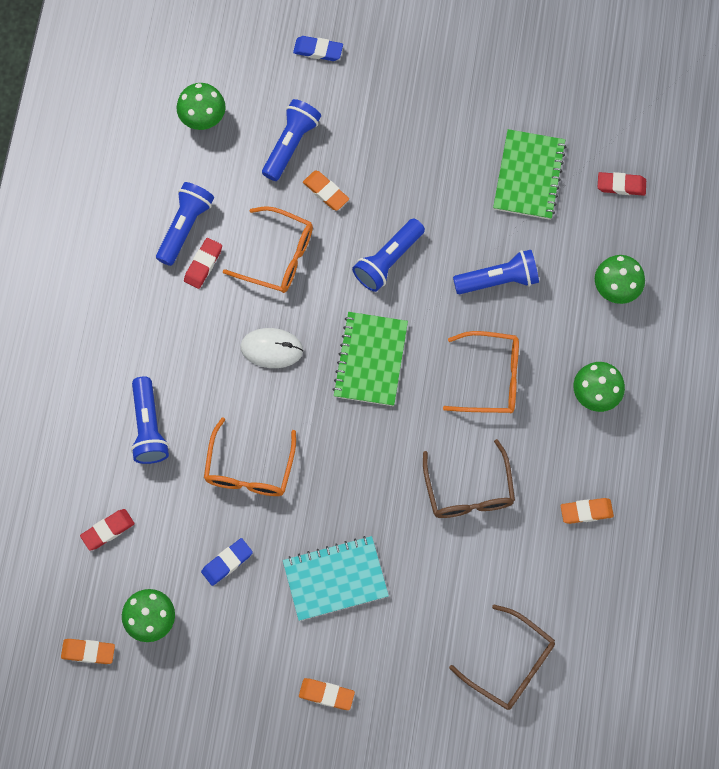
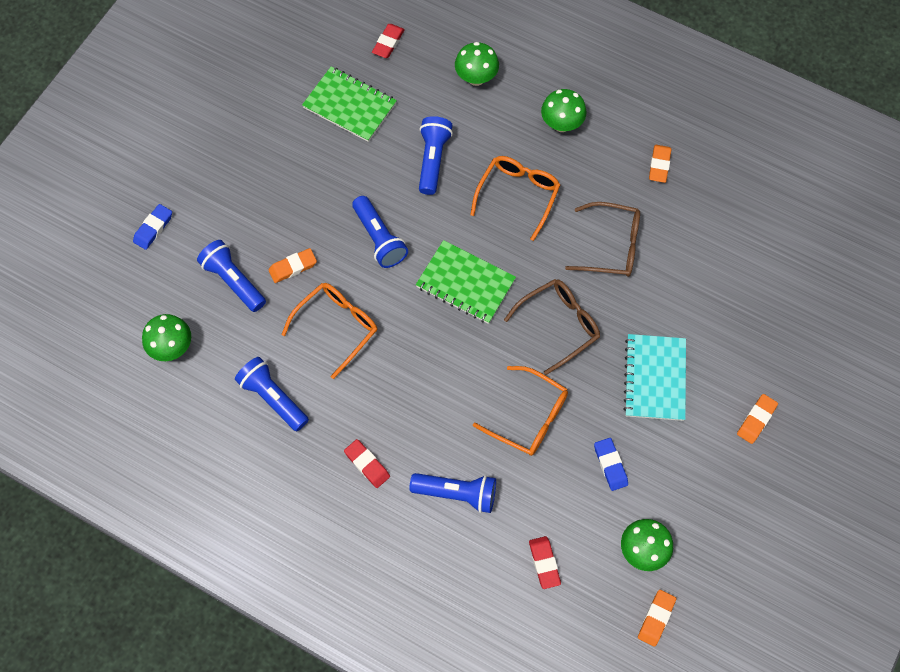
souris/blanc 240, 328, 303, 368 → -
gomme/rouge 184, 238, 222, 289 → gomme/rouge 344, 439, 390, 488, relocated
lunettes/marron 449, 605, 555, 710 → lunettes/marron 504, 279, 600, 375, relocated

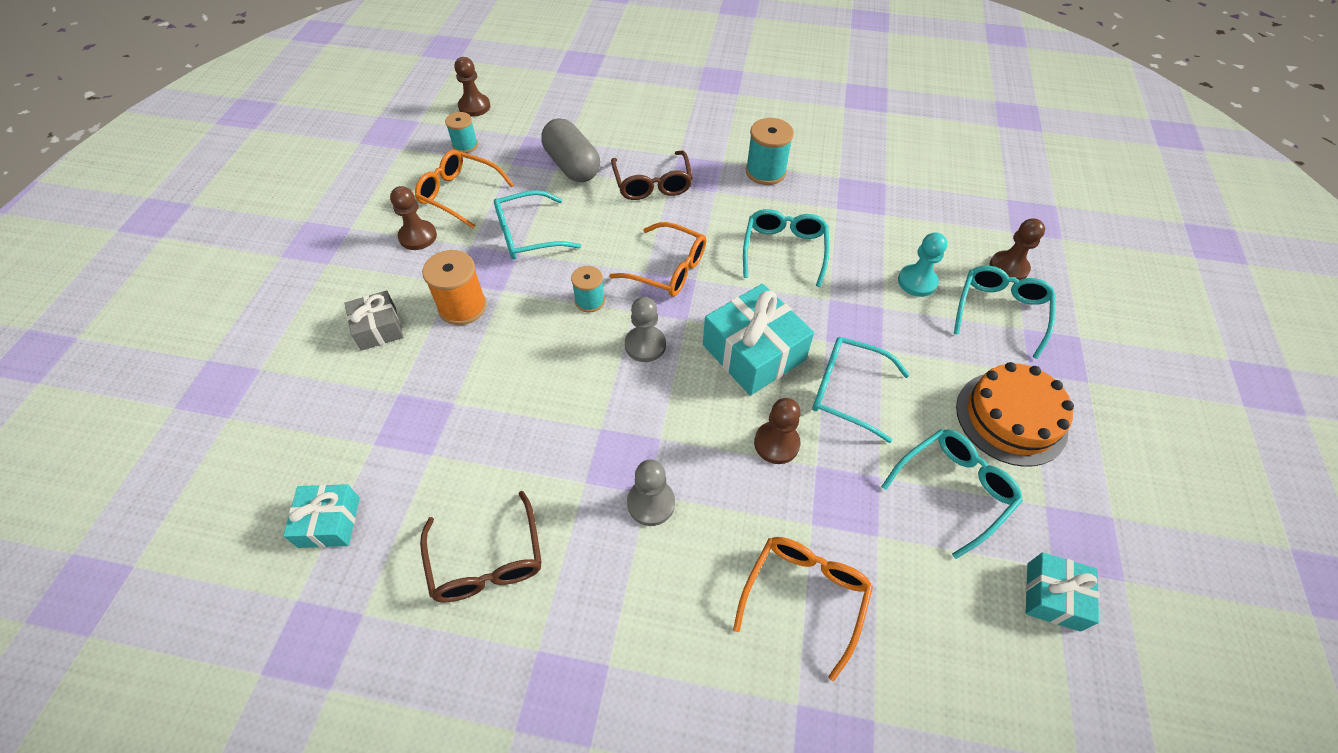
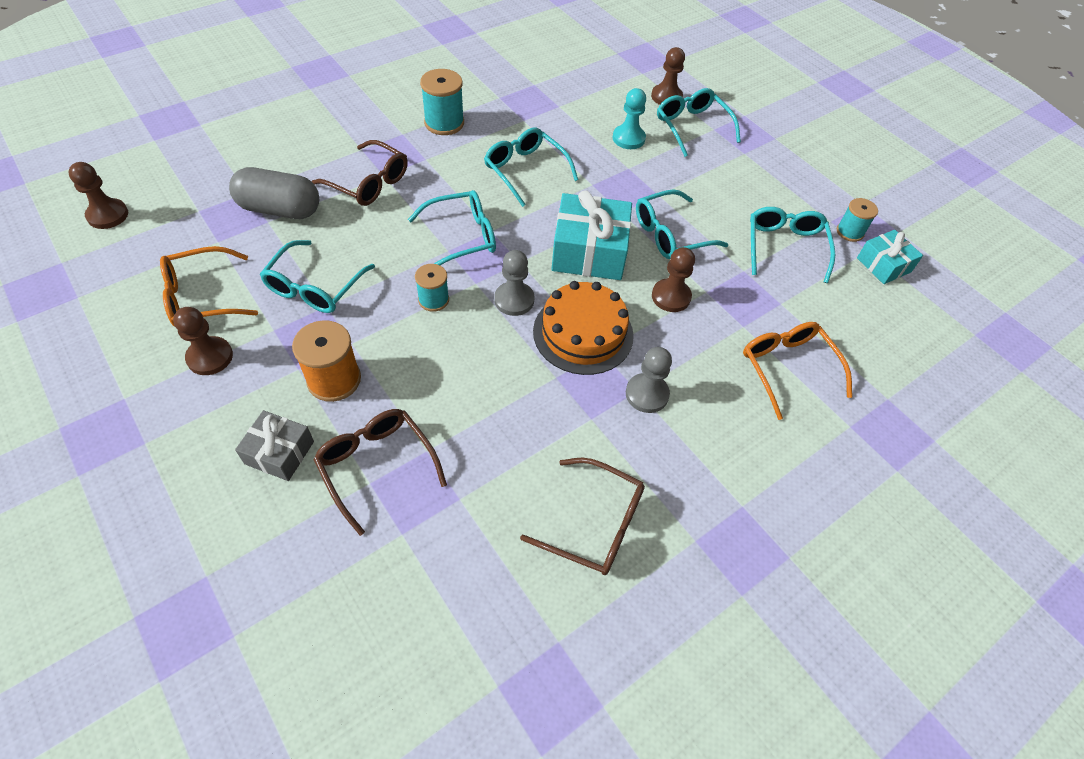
cadeau/turquoise 283, 484, 360, 548 → -
- → lunettes/marron 313, 409, 447, 536
bobine/turquoise 445, 112, 478, 153 → bobine/turquoise 837, 198, 878, 242, relocated
gâteau/orange 956, 362, 1074, 467 → gâteau/orange 533, 281, 634, 375, relocated
lunettes/orange 609, 222, 706, 297 → lunettes/turquoise 408, 190, 496, 265

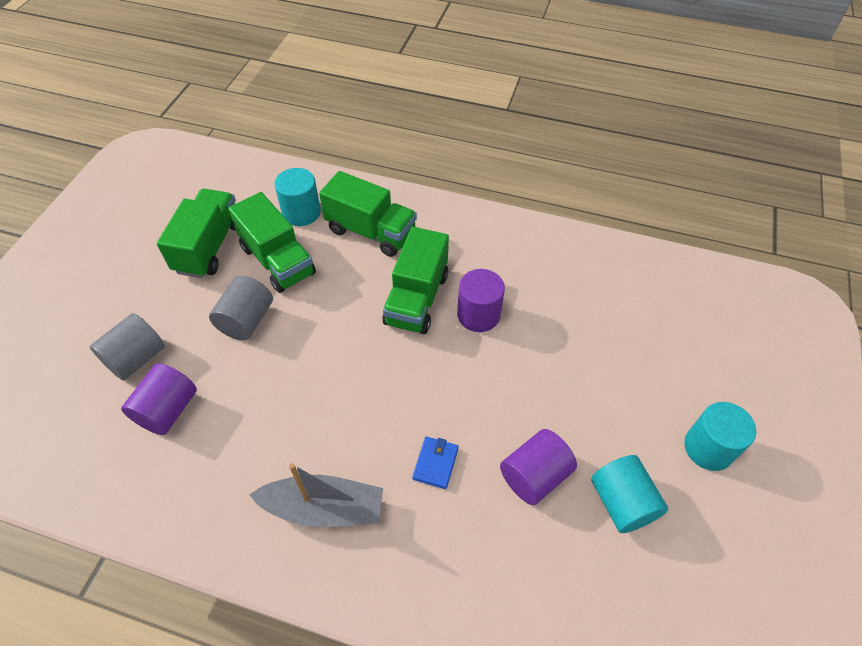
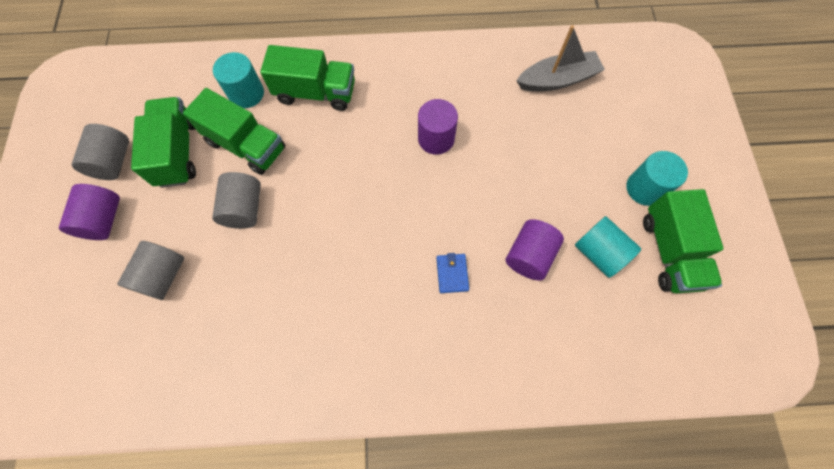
- → cylindre/gris 72, 124, 129, 180
cylindre/violet 121, 363, 197, 435 → cylindre/violet 59, 184, 120, 240, relocated
bateau/gris 249, 463, 383, 527 → bateau/gris 516, 25, 605, 91, relocated
camion/vert 382, 227, 449, 334 → camion/vert 643, 189, 724, 293, relocated

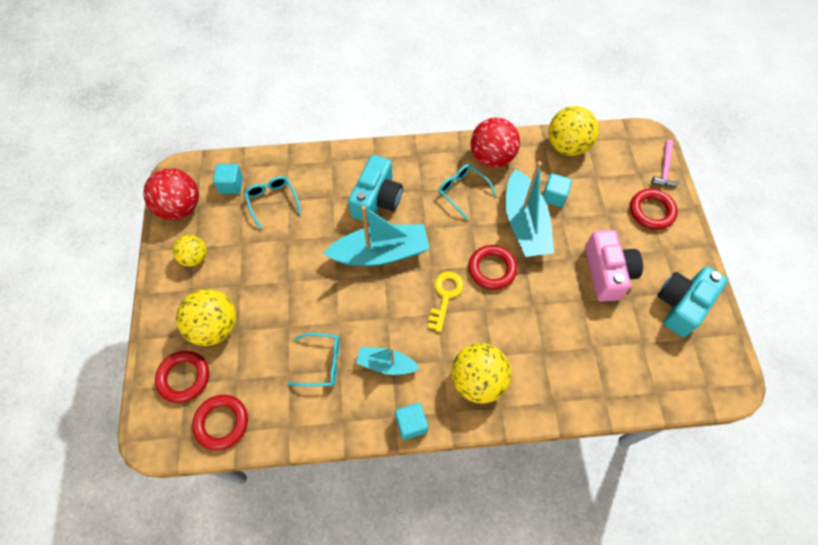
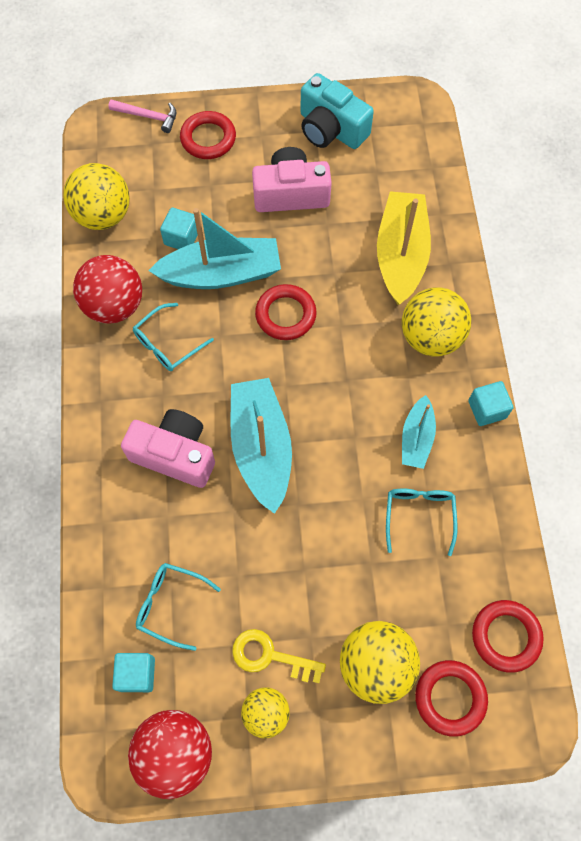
- → bateau/jaune 377, 191, 431, 305
clé/jaune 428, 272, 464, 332 → clé/jaune 232, 629, 326, 683, relocated
appareil photo/turquoise 348, 155, 403, 223 → appareil photo/rose 121, 409, 215, 488
lunettes/turquoise 244, 176, 301, 229 → lunettes/turquoise 136, 563, 221, 651, 45 degrees clockwise

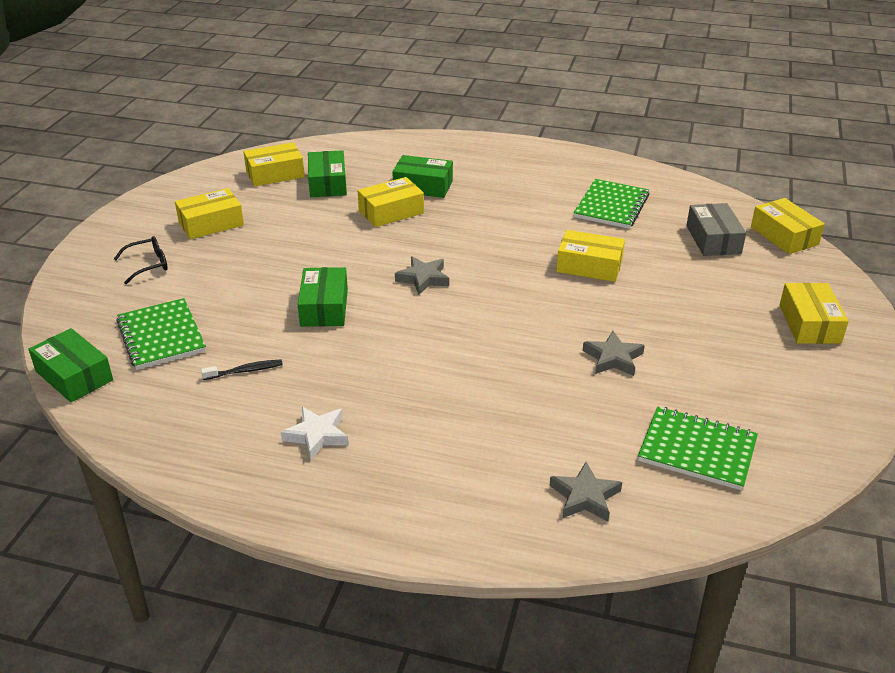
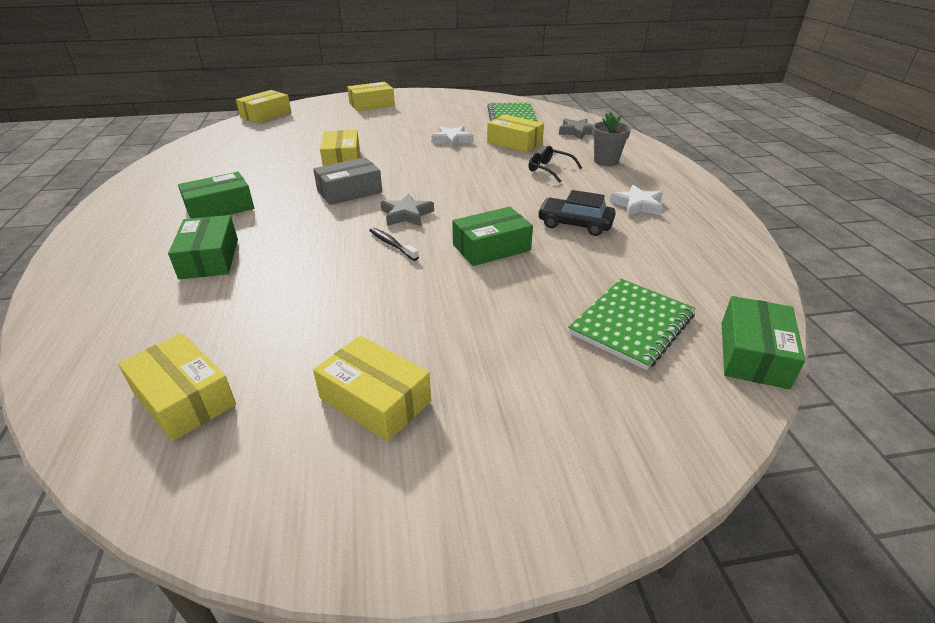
carnet/vert 574, 179, 650, 229 → -
- → voiture/noir 538, 190, 616, 236
- → pot de fleurs/gris 592, 112, 631, 166
lunettes/noir 114, 236, 168, 284 → lunettes/noir 529, 146, 582, 182, relocated
brosse à dents/noir 201, 359, 283, 380 → brosse à dents/noir 369, 228, 419, 261, relocated
boîte/vert 308, 150, 347, 197 → boîte/vert 178, 172, 254, 218, relocated
boîte/jaune 358, 177, 424, 227 → boîte/jaune 487, 114, 544, 153, relocated
boîte/gris 686, 203, 746, 256 → boîte/gris 313, 157, 382, 205, relocated
étoile/gris 582, 331, 645, 376 → étoile/blanc 431, 126, 473, 148

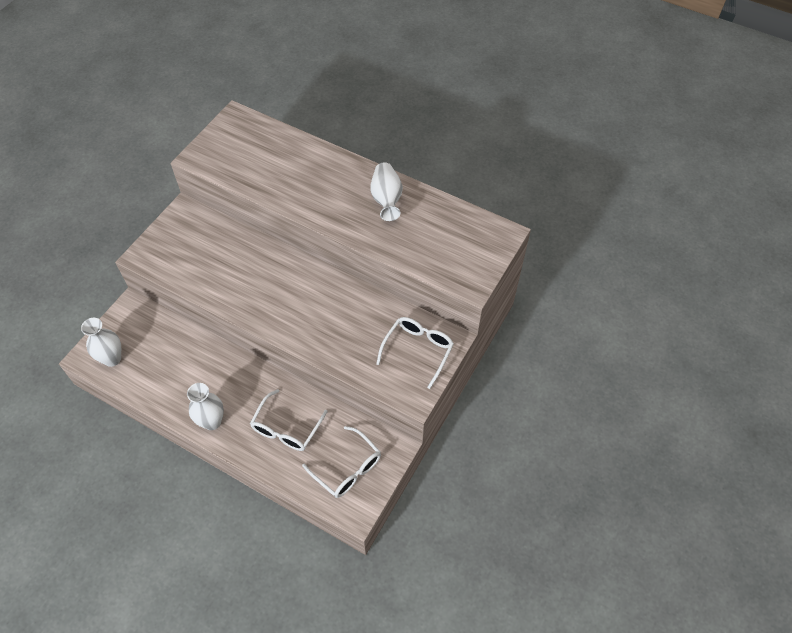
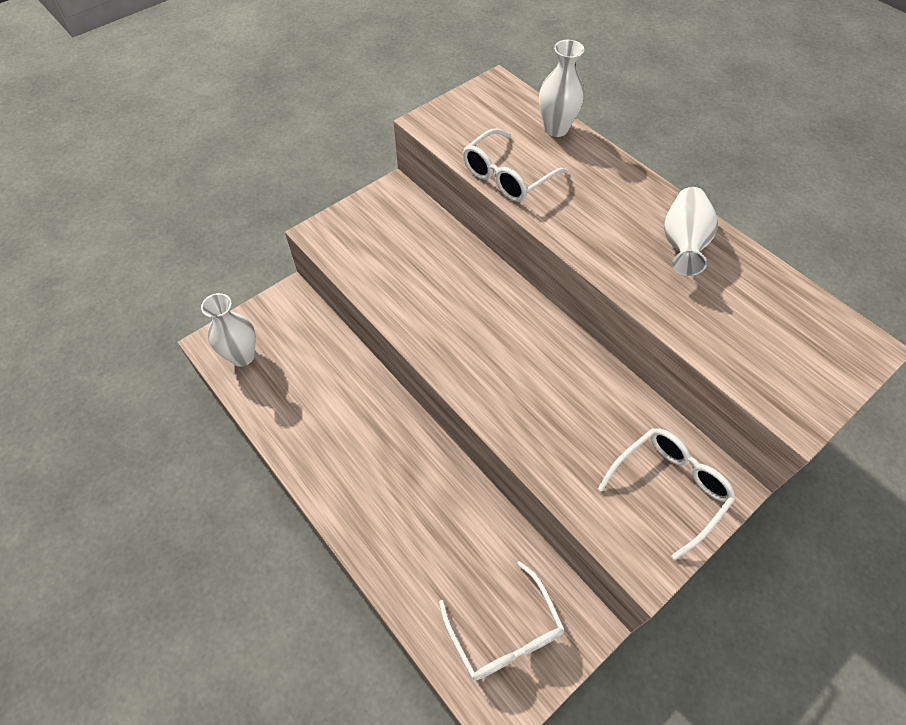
vase/blanc 187, 383, 224, 430 → vase/blanc 539, 40, 585, 137, relocated
lunettes/blanc 250, 389, 328, 451 → lunettes/blanc 463, 128, 568, 202, relocated

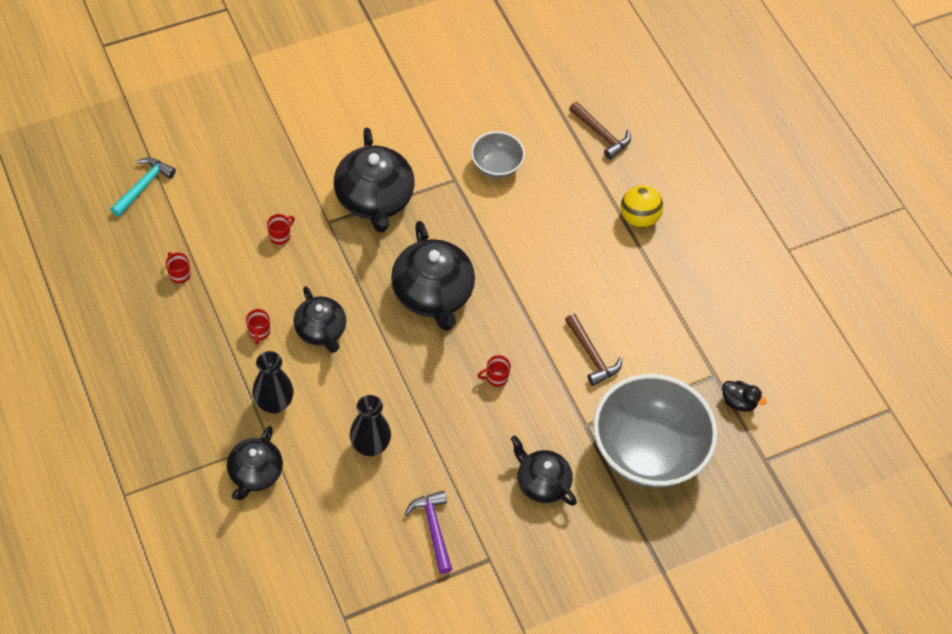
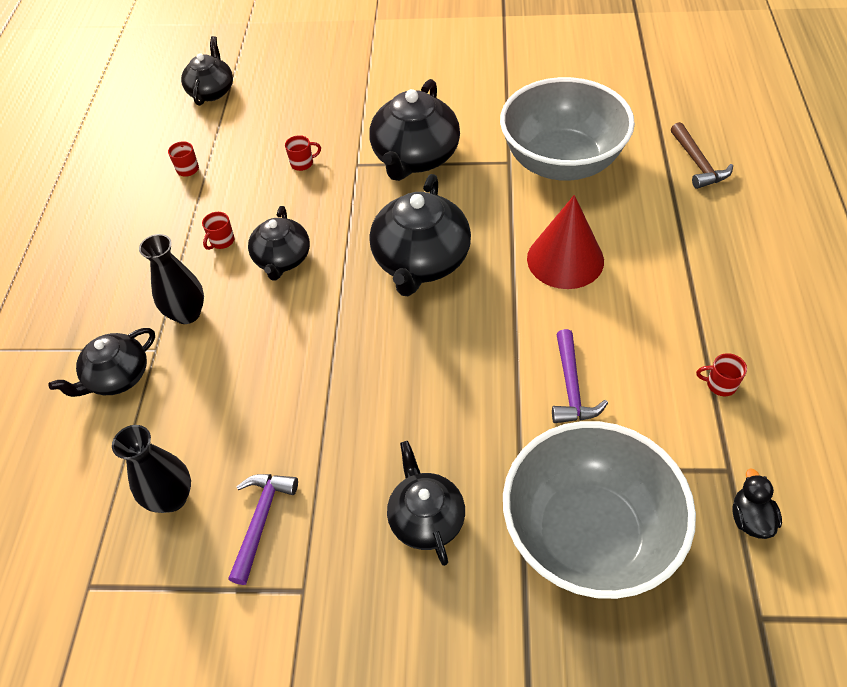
balle/jaune 621, 185, 663, 228 → -
- → cône/rouge 527, 195, 604, 289
vase/noir 350, 395, 391, 456 → vase/noir 112, 425, 191, 513, relocated
tasse/rouge 477, 355, 511, 387 → tasse/rouge 696, 353, 747, 396, relocated
marteau/turquoise 110, 157, 176, 217 → théière/noir 181, 36, 233, 106
marteau/marron 565, 314, 622, 386 → marteau/violet 552, 329, 608, 423
canard/noir 722, 381, 767, 412 → canard/noir 732, 468, 782, 539, 150 degrees counterclockwise
bol/gris 471, 131, 525, 178 → bol/gris 500, 77, 635, 181, x2.05

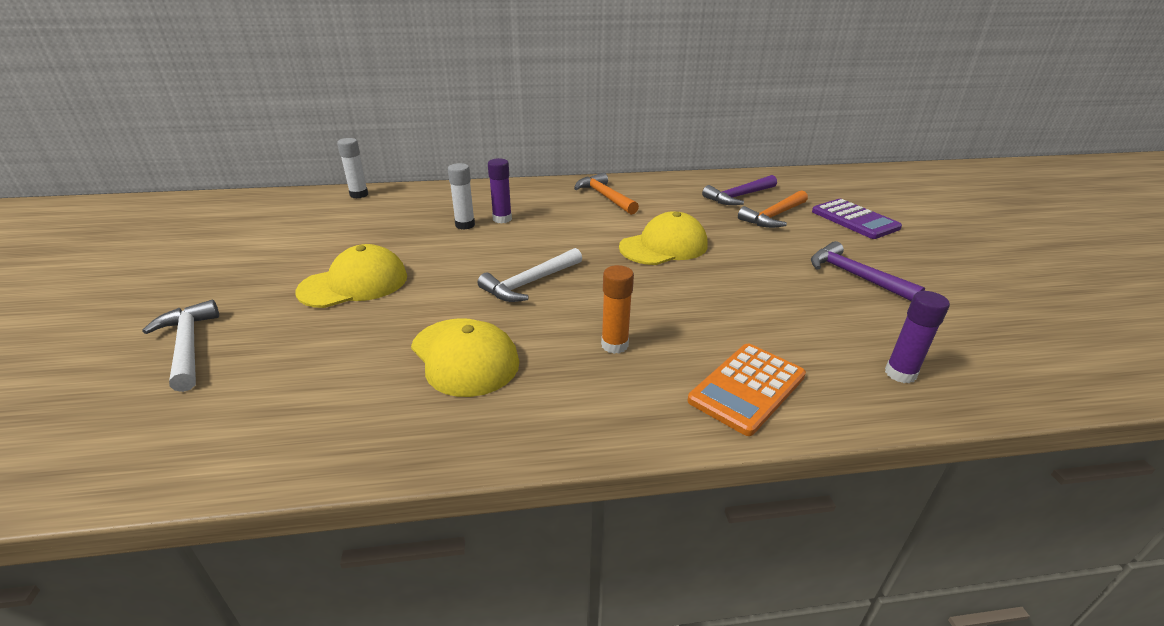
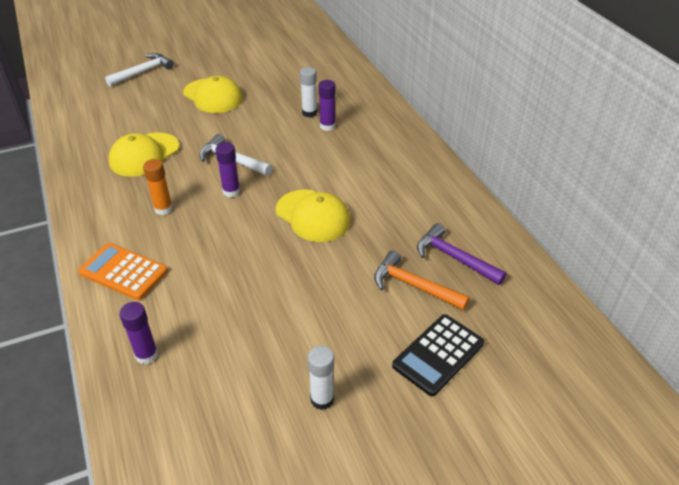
marteau/orange 574, 172, 639, 215 → -
marteau/violet 811, 241, 925, 301 → -
- → bâton de colle/violet 215, 142, 240, 197
bâton de colle/blanc 337, 138, 368, 198 → bâton de colle/blanc 308, 346, 334, 410, relocated
calculatrice/violet 812, 199, 902, 239 → calculatrice/noir 392, 314, 484, 396

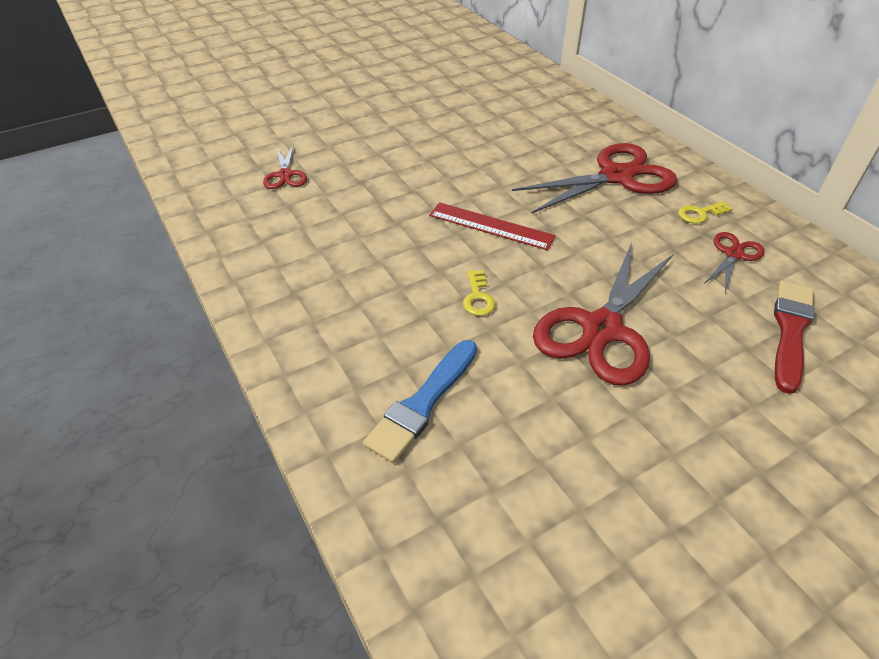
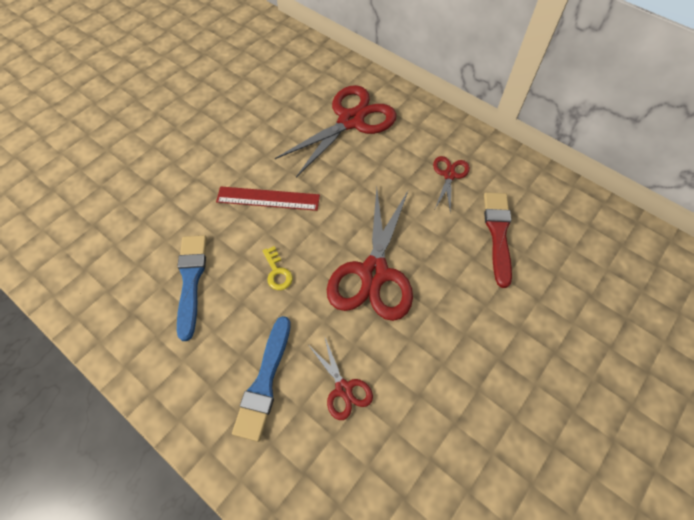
clé/jaune 678, 201, 732, 224 → -
- → pinceau/bleu 177, 235, 207, 341
ciseaux/rouge 263, 145, 307, 189 → ciseaux/rouge 309, 338, 373, 420, relocated

